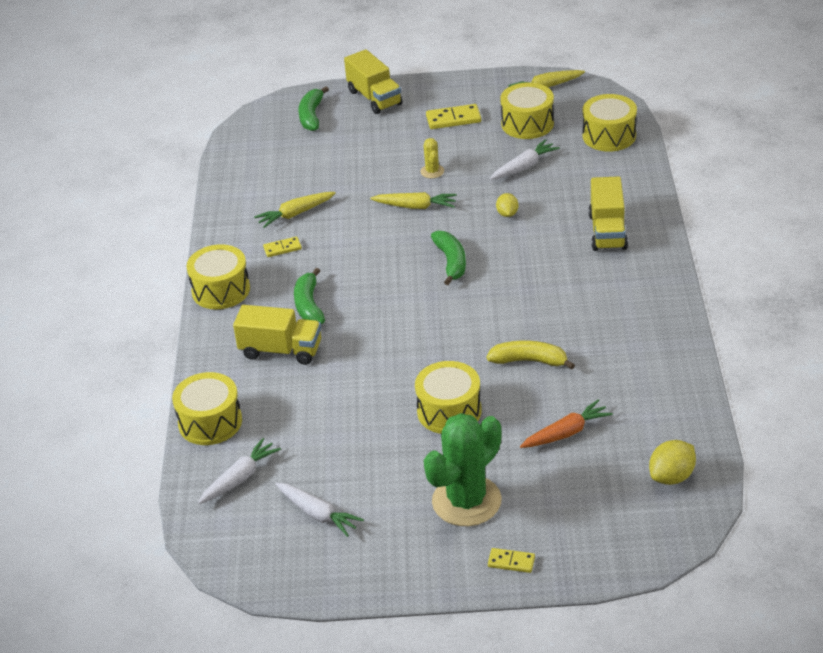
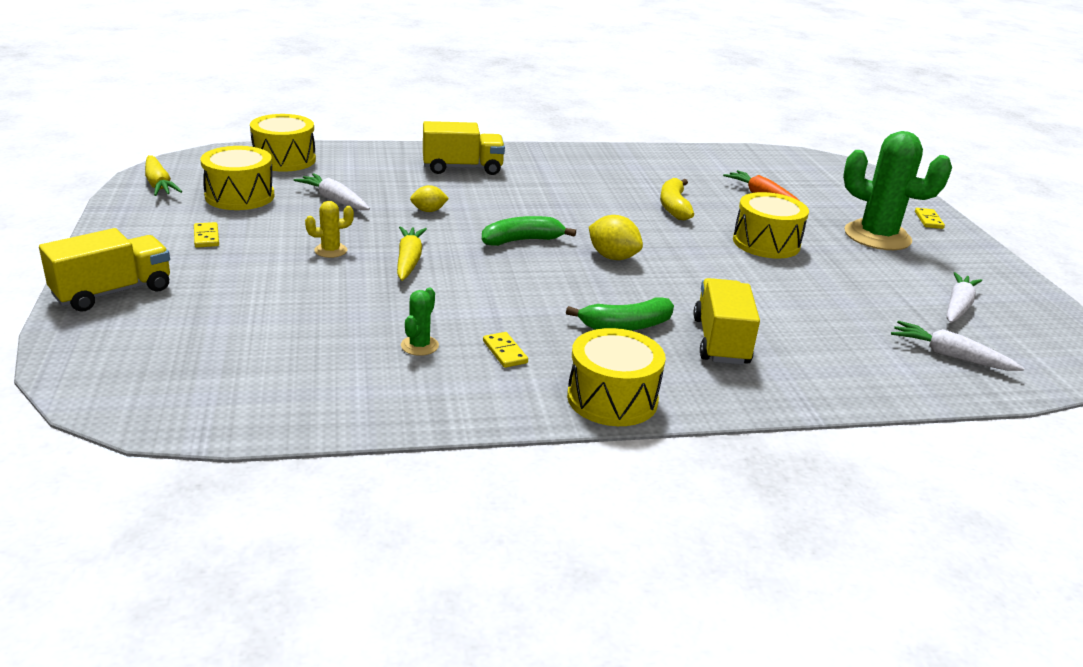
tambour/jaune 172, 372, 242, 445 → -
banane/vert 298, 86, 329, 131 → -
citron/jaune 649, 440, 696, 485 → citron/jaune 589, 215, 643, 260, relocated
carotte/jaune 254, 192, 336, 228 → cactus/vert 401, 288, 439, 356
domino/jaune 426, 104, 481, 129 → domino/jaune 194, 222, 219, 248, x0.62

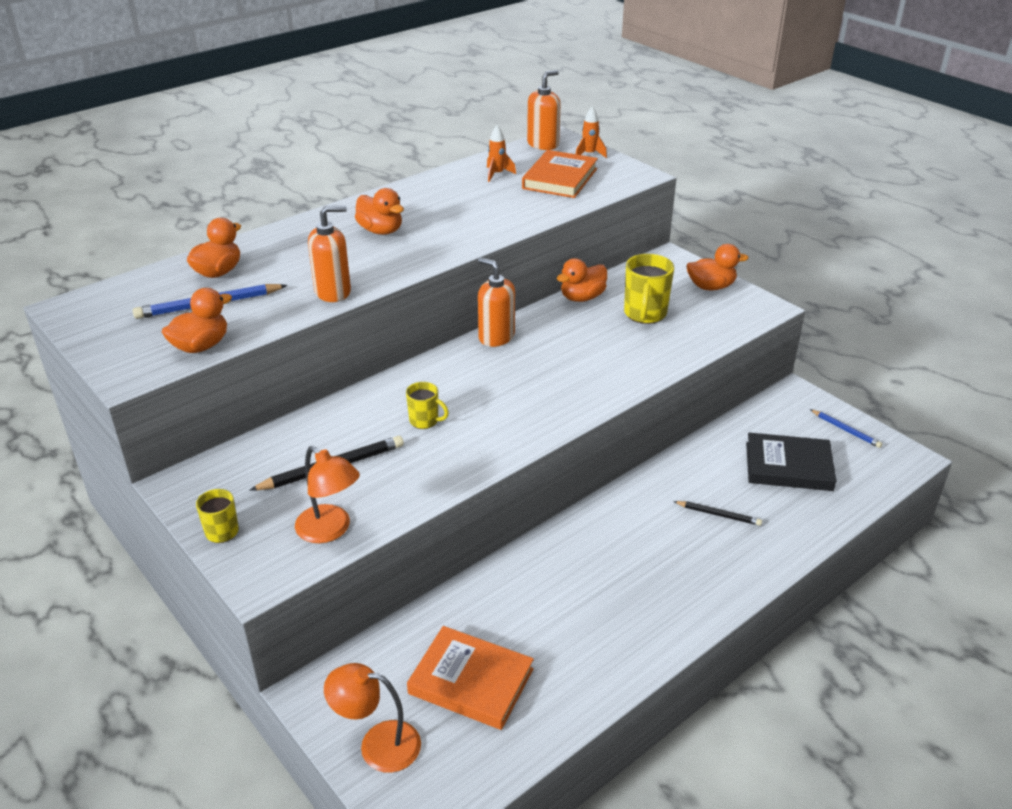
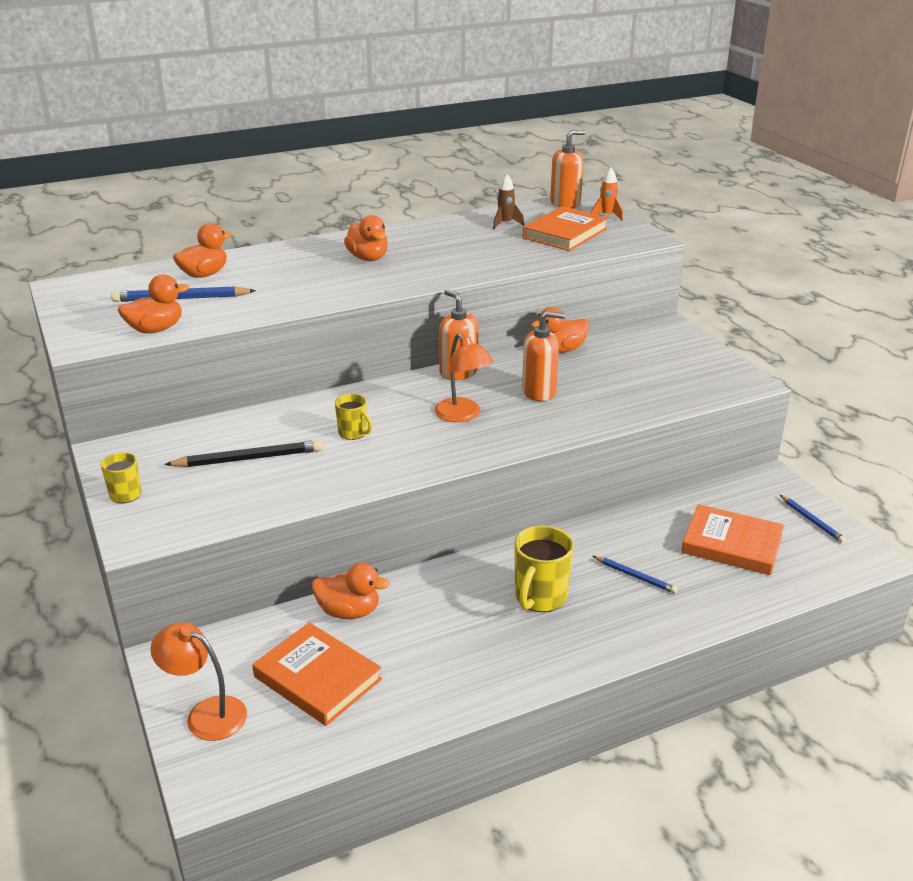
lampe/orange 295, 446, 360, 543 → lampe/orange 434, 333, 493, 422, relocated
distributeur de savon/orange 308, 205, 351, 302 → distributeur de savon/orange 522, 311, 565, 401, relocated
tasse/jaune 624, 254, 674, 324 → tasse/jaune 514, 525, 574, 612, relocated
canard/orange 687, 244, 749, 290 → canard/orange 312, 563, 390, 619, relocated
fusée/orange 487, 125, 516, 182 → fusée/marron 493, 174, 524, 229
crayon/noir 673, 501, 762, 526 → crayon/bleu 593, 556, 678, 594
livre/noir 746, 433, 836, 491 → livre/orange 681, 504, 784, 575

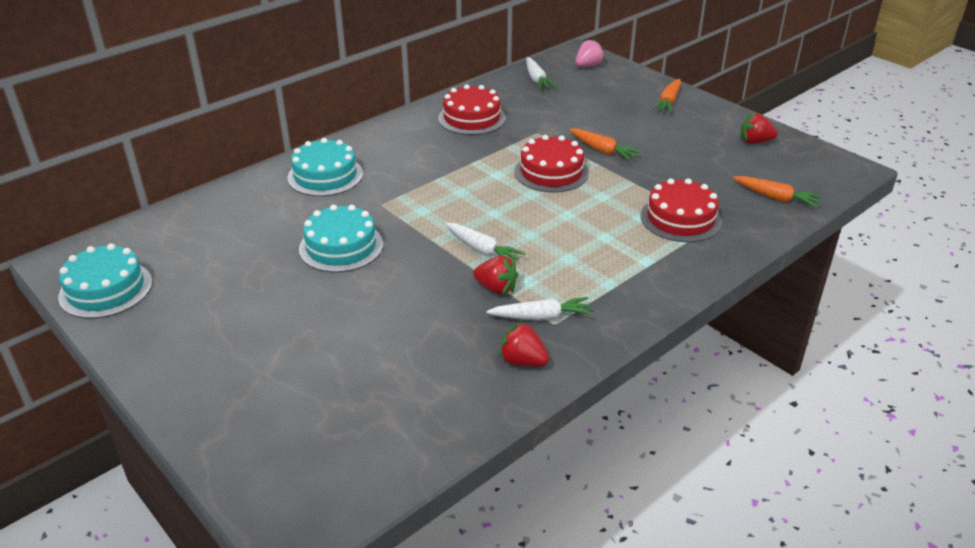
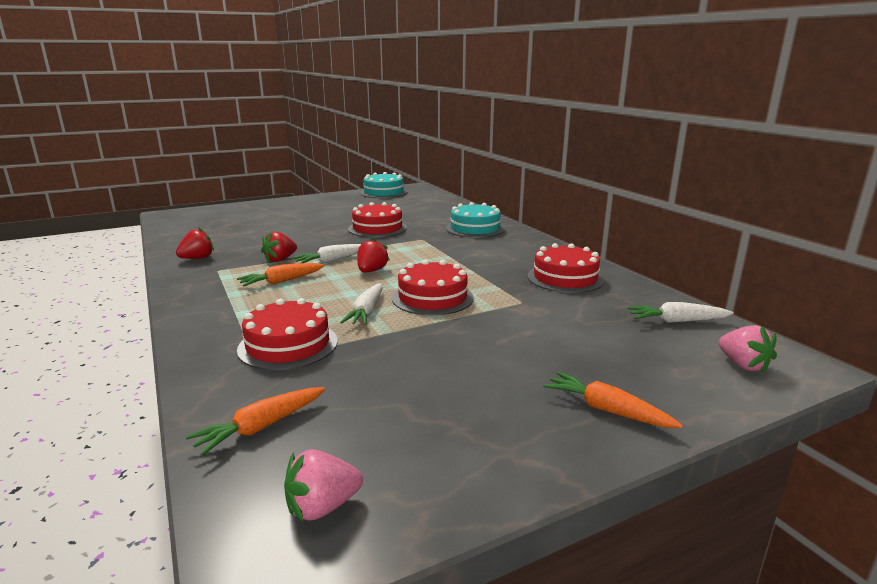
- → fraise/rose 284, 449, 363, 522
carotte/blanc 486, 297, 593, 321 → carotte/blanc 340, 283, 383, 325, relocated
carotte/orange 569, 128, 641, 161 → carotte/orange 237, 263, 325, 287, relocated
fraise/rouge 740, 113, 778, 144 → fraise/rouge 357, 238, 390, 272, relocated
gâteau/turquoise 299, 204, 383, 272 → gâteau/rouge 348, 202, 407, 237

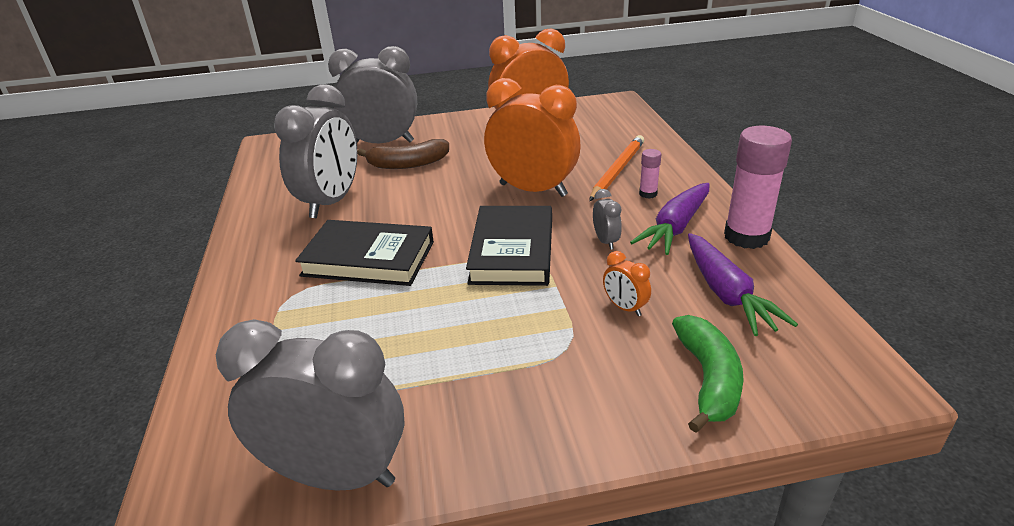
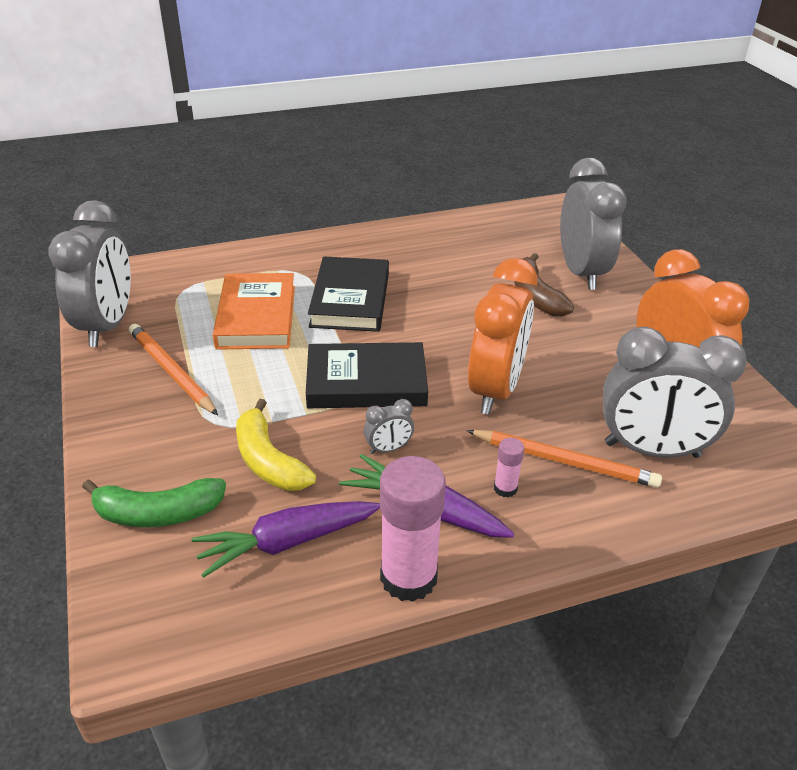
- → crayon/orange 129, 324, 218, 415
- → livre/orange 213, 273, 295, 350
réveil/gris 274, 84, 357, 219 → réveil/gris 603, 327, 747, 458, relocated
réveil/orange 603, 251, 651, 316 → banane/jaune 236, 399, 316, 491

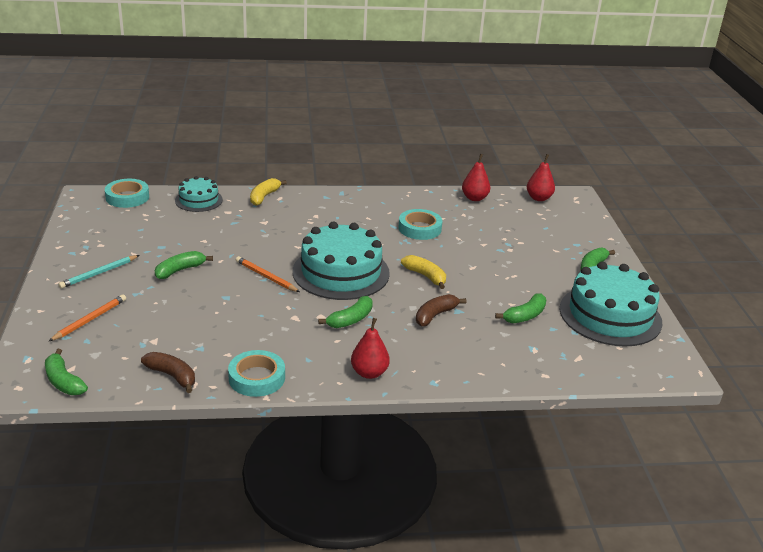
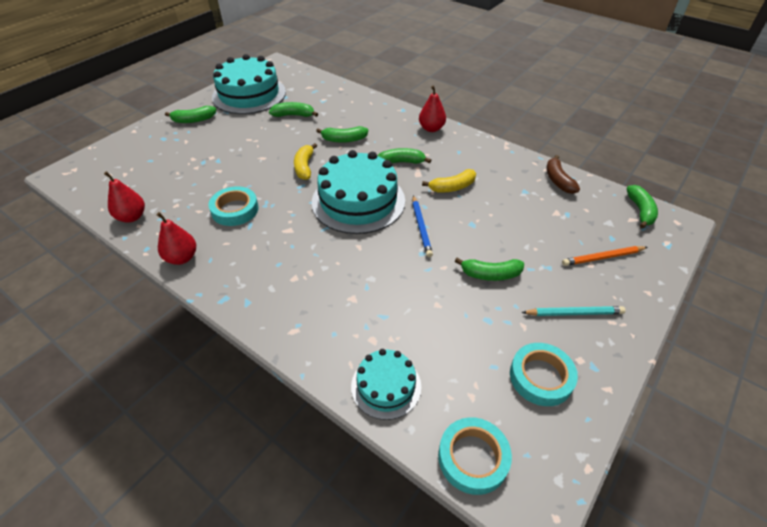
ruban adhésif/turquoise 228, 350, 285, 397 → ruban adhésif/turquoise 510, 343, 578, 406, relocated
banane/jaune 250, 178, 287, 206 → banane/jaune 422, 169, 476, 193, relocated
poire/rouge 527, 154, 555, 201 → poire/rouge 156, 212, 196, 265, relocated
crayon/orange 236, 256, 300, 292 → crayon/bleu 412, 195, 433, 257
banane/marron 416, 294, 466, 326 → banane/vert 316, 126, 368, 143

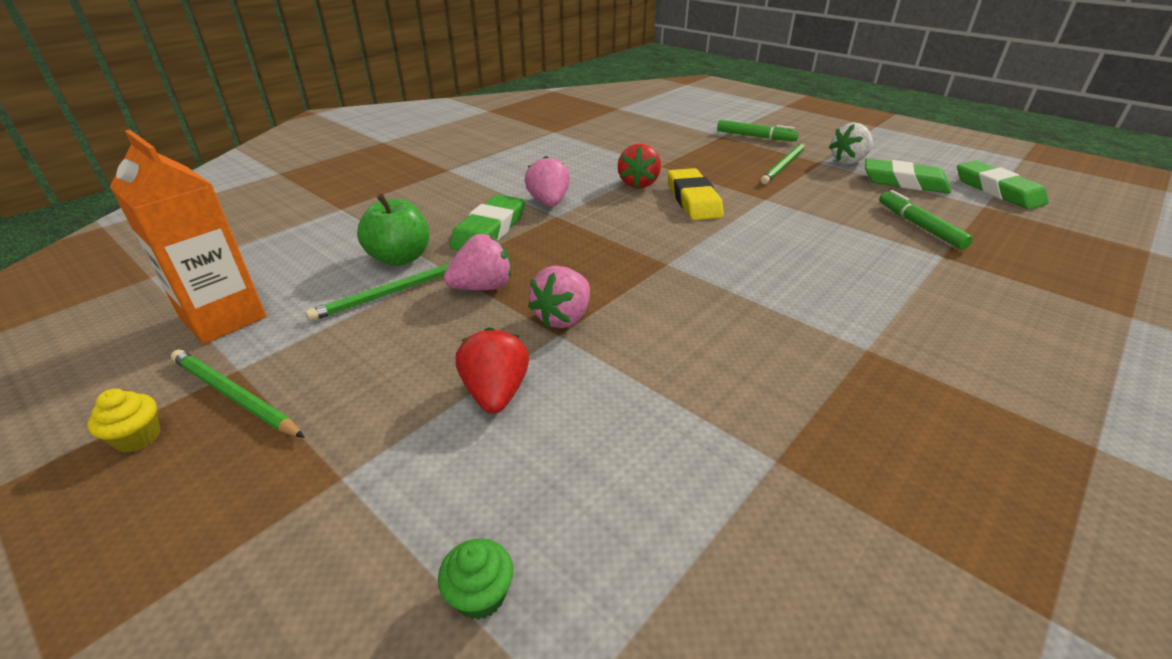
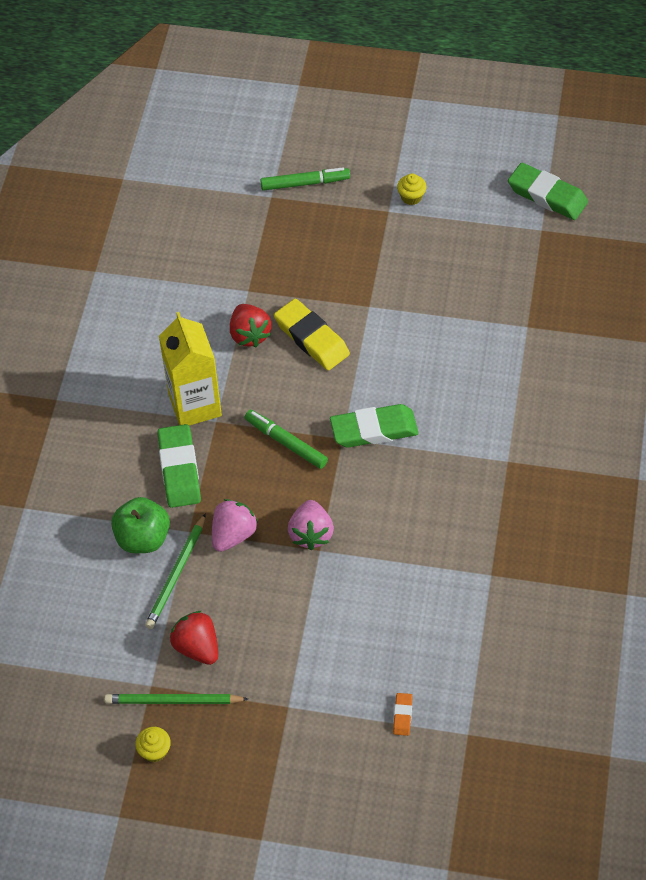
brique de lait/orange 110, 130, 266, 344 → -
crayon/vert 761, 143, 806, 184 → -
fraise/rouge 456, 327, 529, 414 → fraise/rouge 170, 611, 218, 665, relocated
gomme/vert 865, 158, 951, 194 → gomme/vert 330, 404, 419, 448, relocated
feutre/vert 879, 190, 973, 250 → feutre/vert 244, 410, 328, 469, relocated
muffin/vert 438, 538, 513, 620 → gomme/orange 393, 693, 413, 736
fraise/rose 525, 156, 570, 207 → brique de lait/jaune 159, 312, 222, 426
fraise/blanc 829, 123, 873, 164 → muffin/jaune 397, 174, 427, 205

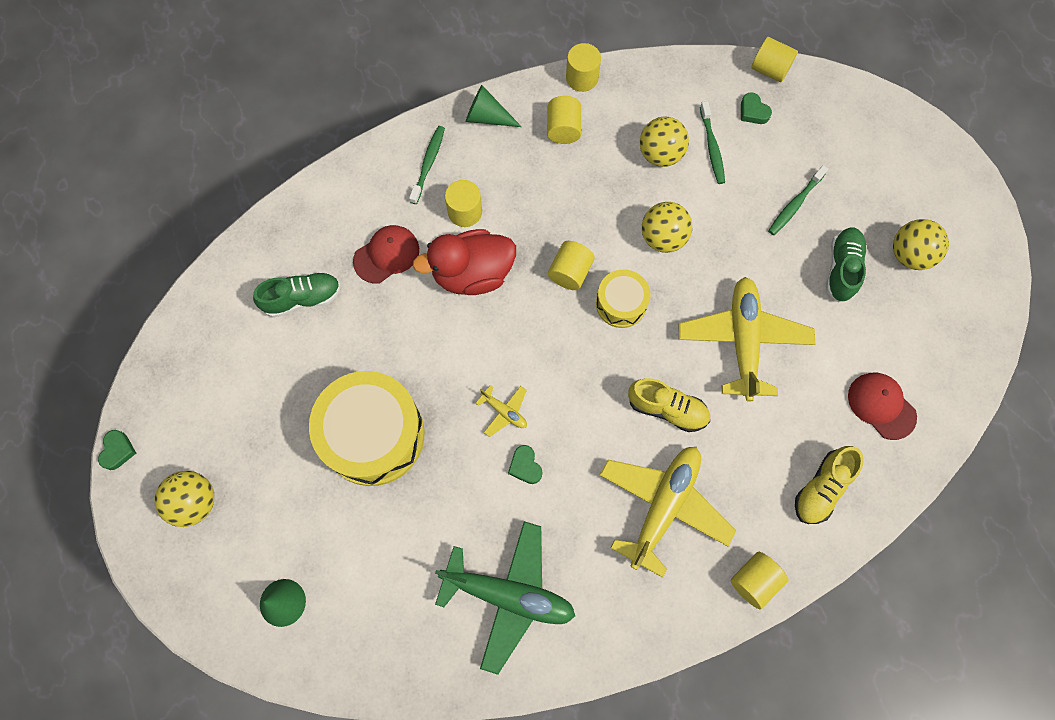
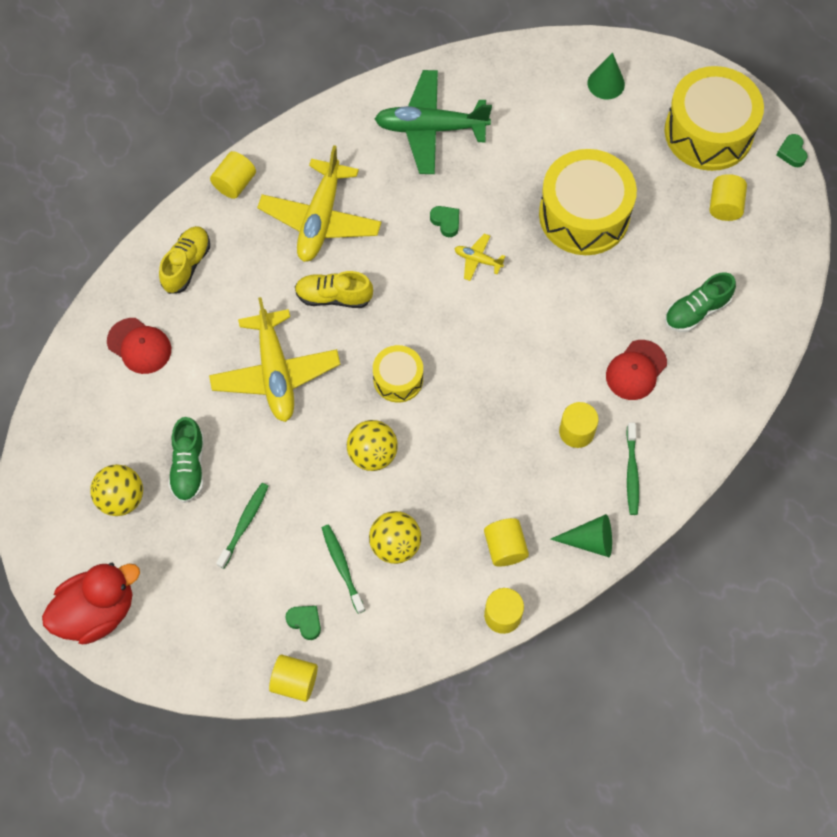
canard/rouge 412, 229, 516, 295 → canard/rouge 42, 563, 140, 644, relocated
cylindre/jaune 548, 241, 595, 290 → cylindre/jaune 710, 174, 747, 221, relocated
balle/jaune 154, 471, 214, 527 → tambour/jaune 665, 66, 764, 171

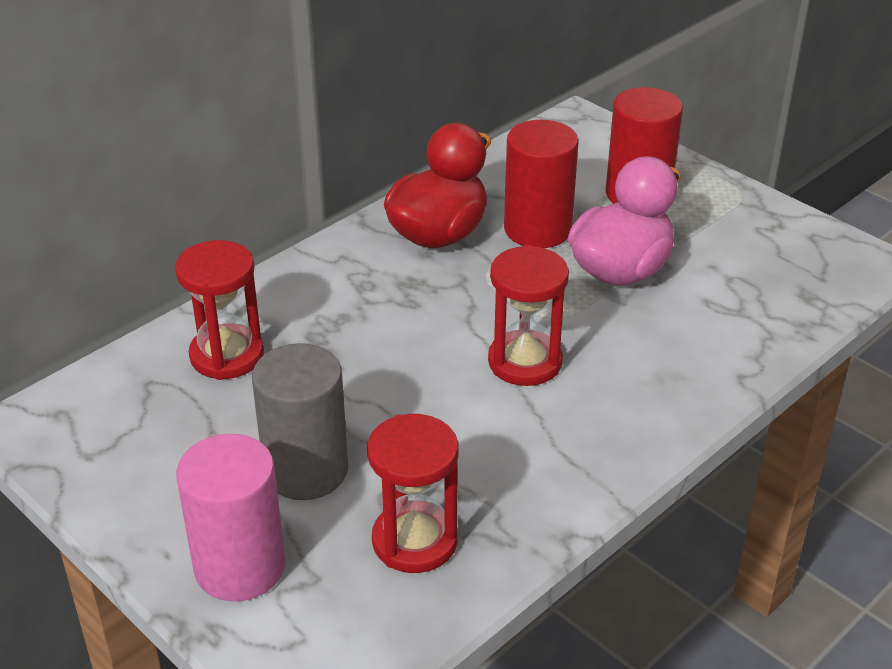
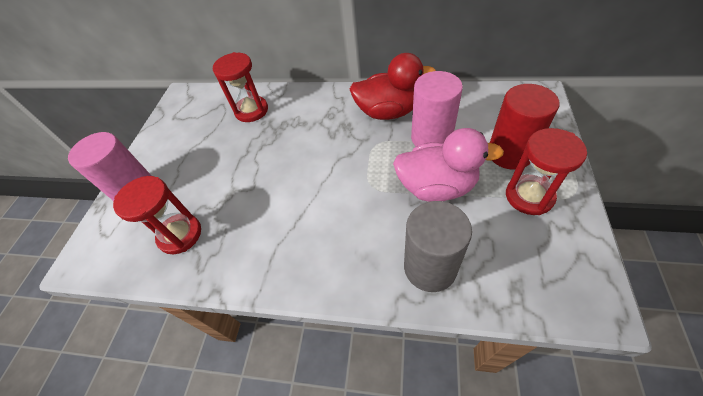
cylindre/gris 252, 343, 348, 500 → cylindre/gris 404, 201, 472, 292, relocated
sablier/rouge 488, 245, 569, 386 → sablier/rouge 506, 128, 587, 215, relocated
cylindre/rouge 504, 120, 579, 248 → cylindre/rose 411, 71, 463, 146

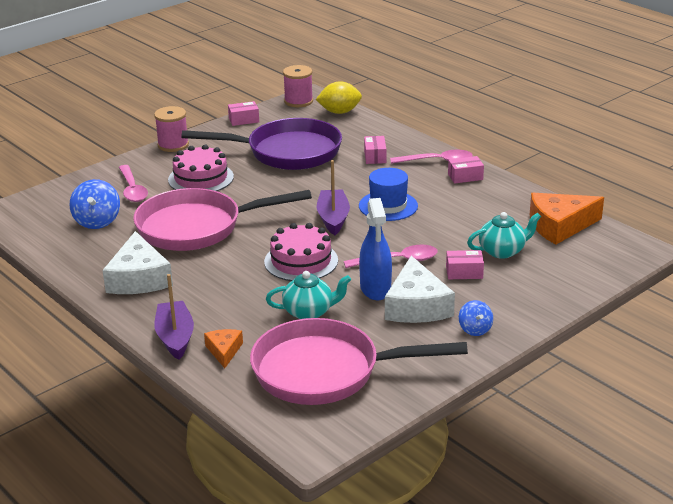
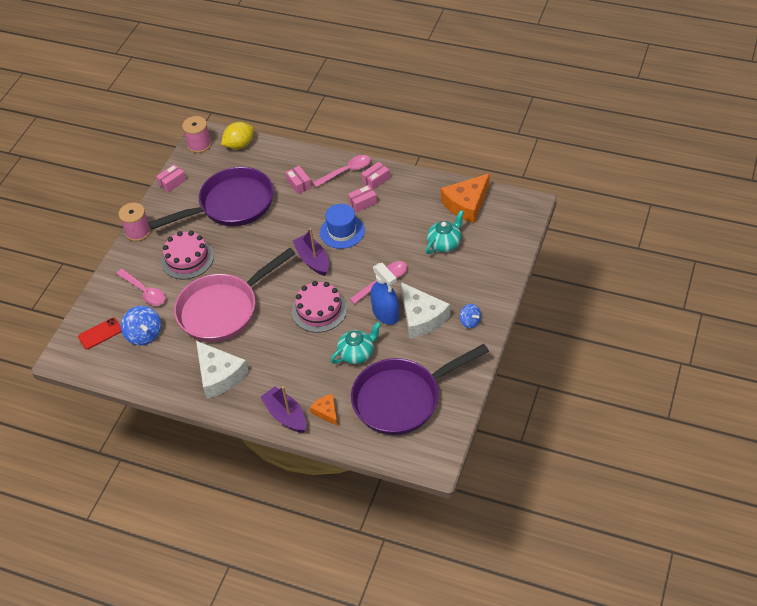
- → téléphone/rouge 78, 318, 122, 349
boîte/rose 446, 250, 484, 279 → boîte/rose 348, 185, 377, 212, relocated
poêle/rose 250, 318, 468, 405 → poêle/violet 351, 344, 489, 435

